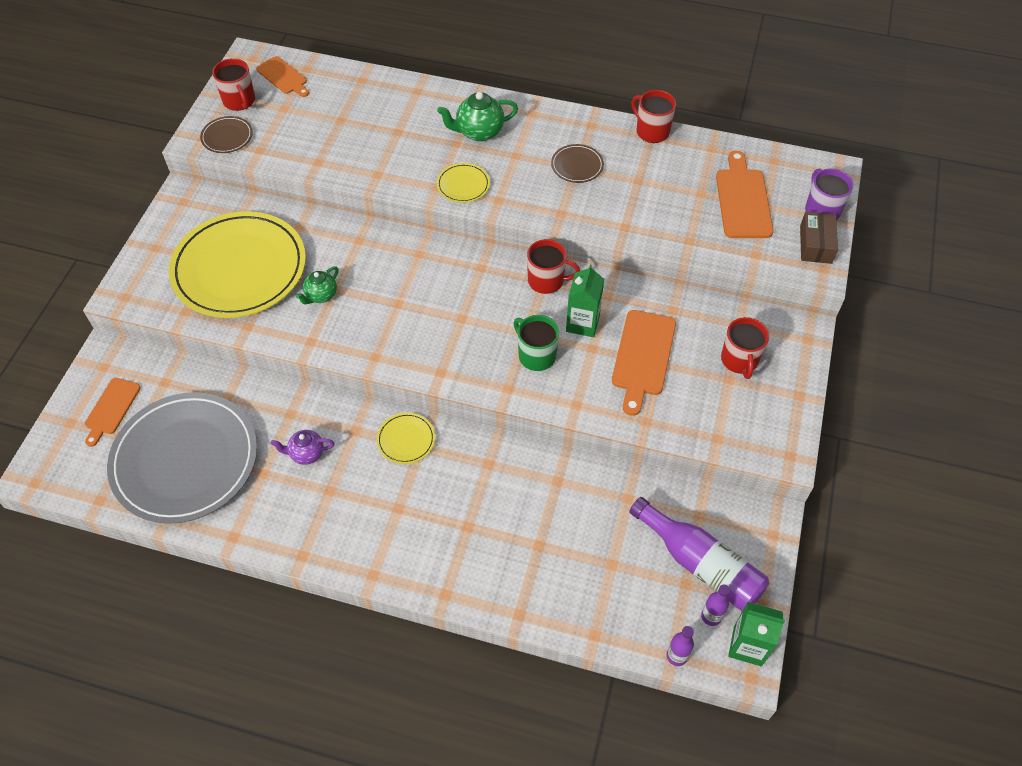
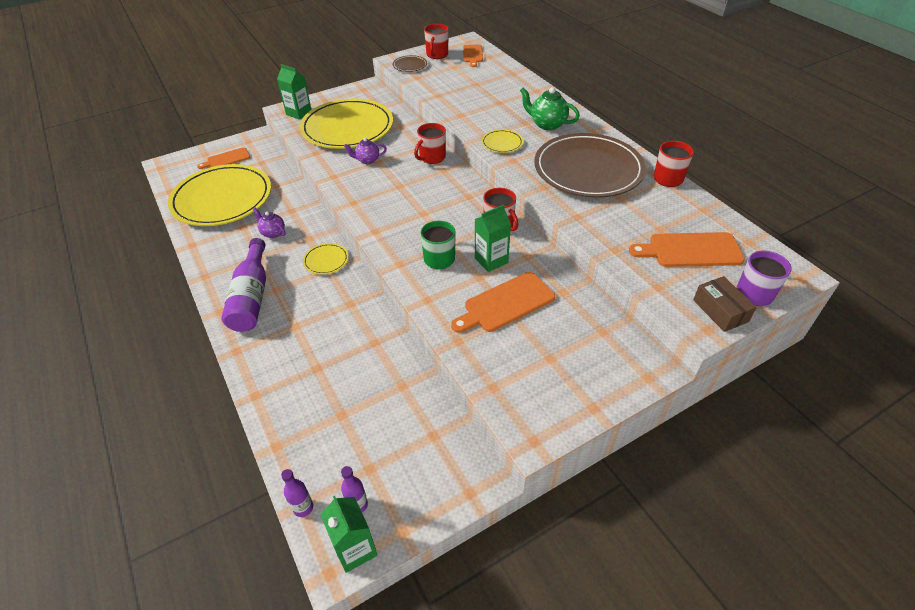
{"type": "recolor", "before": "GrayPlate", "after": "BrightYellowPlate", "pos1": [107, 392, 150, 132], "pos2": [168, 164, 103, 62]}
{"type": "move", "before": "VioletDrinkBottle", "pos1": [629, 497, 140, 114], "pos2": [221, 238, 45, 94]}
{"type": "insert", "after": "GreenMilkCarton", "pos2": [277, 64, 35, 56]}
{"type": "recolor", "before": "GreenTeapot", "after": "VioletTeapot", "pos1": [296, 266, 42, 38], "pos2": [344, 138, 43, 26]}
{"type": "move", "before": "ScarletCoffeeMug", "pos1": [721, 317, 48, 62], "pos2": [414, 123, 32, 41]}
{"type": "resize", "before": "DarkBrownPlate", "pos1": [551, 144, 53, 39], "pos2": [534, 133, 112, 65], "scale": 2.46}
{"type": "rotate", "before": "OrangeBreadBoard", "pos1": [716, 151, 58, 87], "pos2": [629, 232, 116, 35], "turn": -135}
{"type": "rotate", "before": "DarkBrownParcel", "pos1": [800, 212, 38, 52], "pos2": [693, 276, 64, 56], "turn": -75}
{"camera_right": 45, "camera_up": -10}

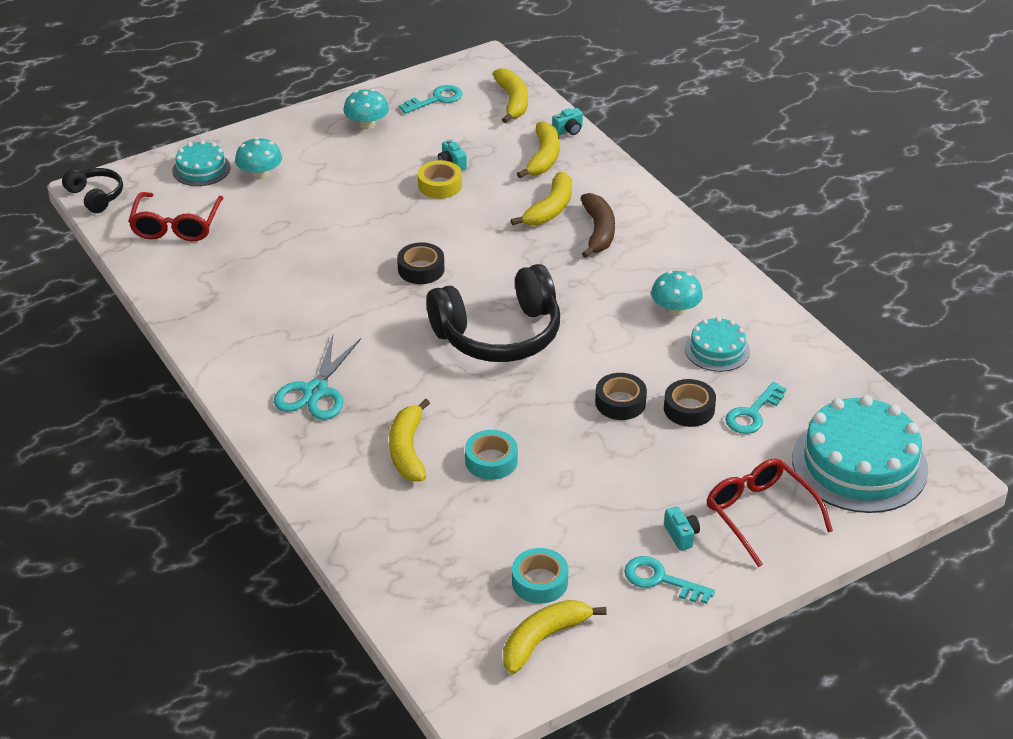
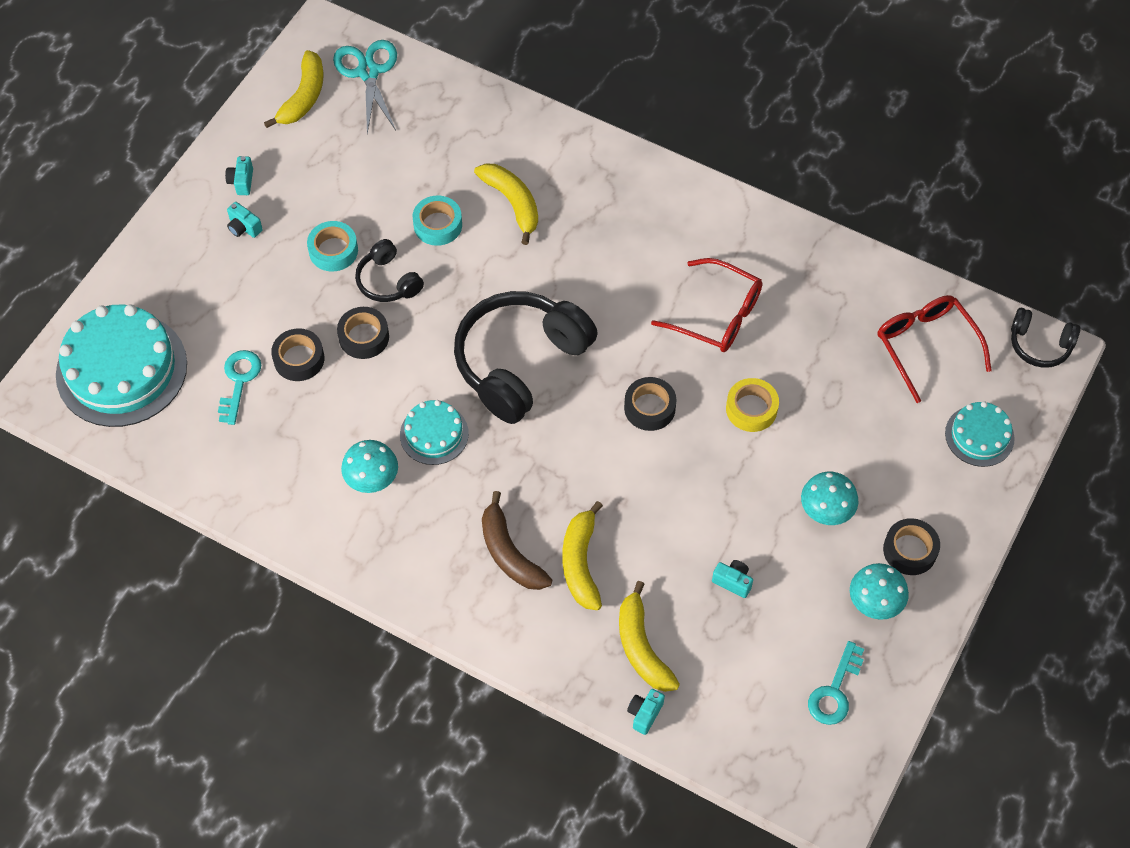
{"type": "replace", "before": "AquaKey", "after": "AquaCompactCamera", "pos1": [624, 556, 91, 48], "pos2": [225, 156, 28, 39]}
{"type": "move", "before": "AquaTape", "pos1": [512, 548, 56, 56], "pos2": [307, 221, 51, 51]}
{"type": "move", "before": "AquaScissors", "pos1": [274, 335, 87, 85], "pos2": [333, 40, 64, 94]}
{"type": "insert", "after": "JetBlackHeadset", "pos2": [355, 239, 69, 63]}
{"type": "move", "before": "AquaCake", "pos1": [685, 317, 65, 55], "pos2": [400, 400, 69, 65]}
{"type": "move", "before": "ScarletGlasses", "pos1": [707, 458, 126, 109], "pos2": [651, 258, 111, 94]}
{"type": "move", "before": "BrightYellowTape", "pos1": [418, 160, 44, 39], "pos2": [726, 378, 53, 54]}
{"type": "move", "before": "AquaToadstool", "pos1": [235, 137, 47, 43], "pos2": [801, 471, 57, 54]}
{"type": "insert", "after": "JetBlackTape", "pos2": [883, 518, 57, 57]}
{"type": "delete", "before": "BrightYellowBanana", "pos1": [493, 68, 35, 55]}
{"camera_right": 150, "camera_up": 20}

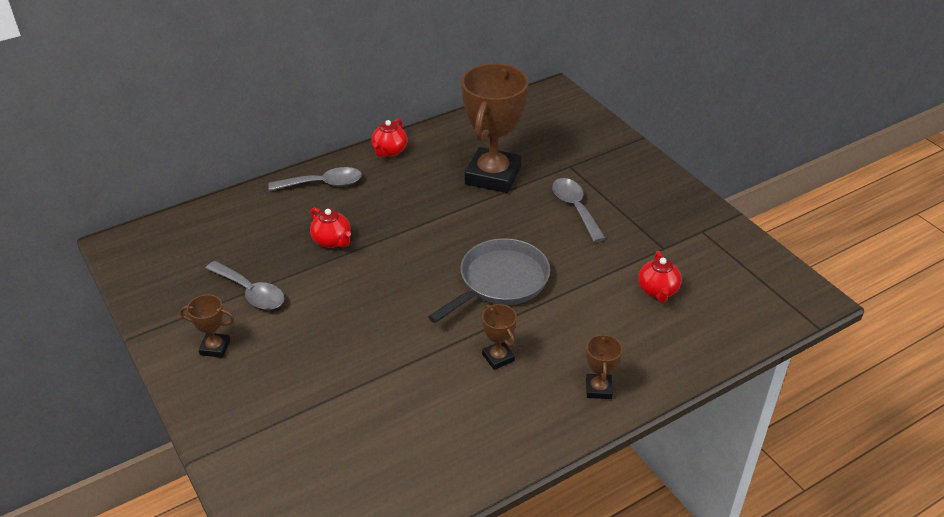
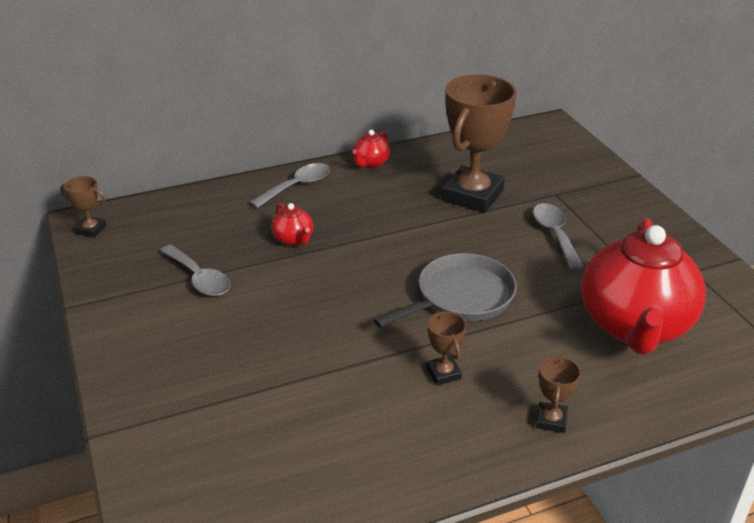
{"type": "move", "before": "DarkBrownPrizeCup", "pos1": [180, 294, 54, 64], "pos2": [60, 176, 46, 62]}
{"type": "rotate", "before": "GrayTeaspoon", "pos1": [268, 167, 94, 24], "pos2": [250, 163, 80, 45], "turn": -45}
{"type": "resize", "before": "ScarletTeapot", "pos1": [638, 251, 44, 51], "pos2": [581, 218, 125, 137], "scale": 2.47}
{"camera_right": 10, "camera_up": -5}

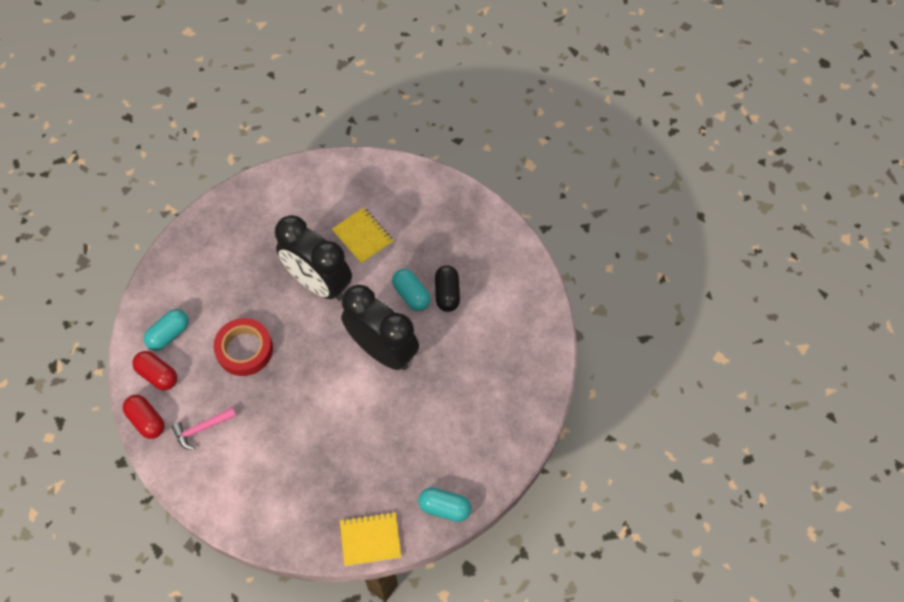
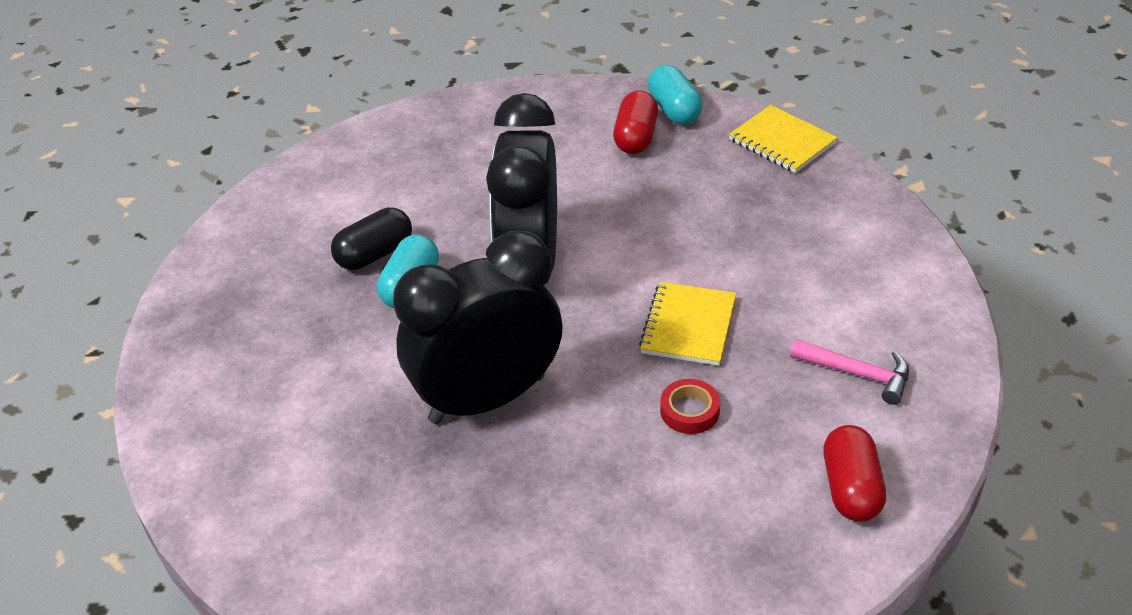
{"type": "rotate", "before": "JetBlackBedsideClock", "pos1": [275, 215, 77, 86], "pos2": [393, 231, 170, 193], "turn": -120}
{"type": "move", "before": "ScarletPill", "pos1": [123, 395, 42, 44], "pos2": [613, 90, 45, 64]}
{"type": "move", "before": "BrightYellowNotebook", "pos1": [332, 207, 61, 57], "pos2": [639, 282, 97, 84]}
{"type": "resize", "before": "ScarletTape", "pos1": [214, 318, 59, 58], "pos2": [660, 379, 60, 55], "scale": 0.52}
{"type": "delete", "before": "AquaPill", "pos1": [144, 309, 45, 42]}
{"camera_right": -125, "camera_up": -20}

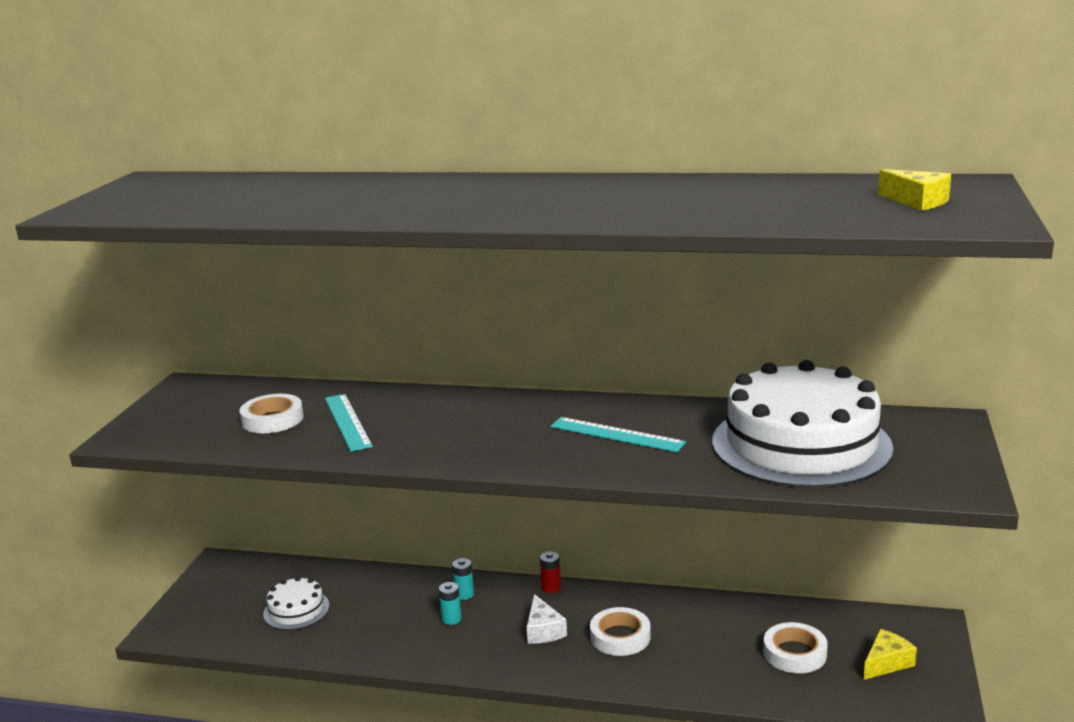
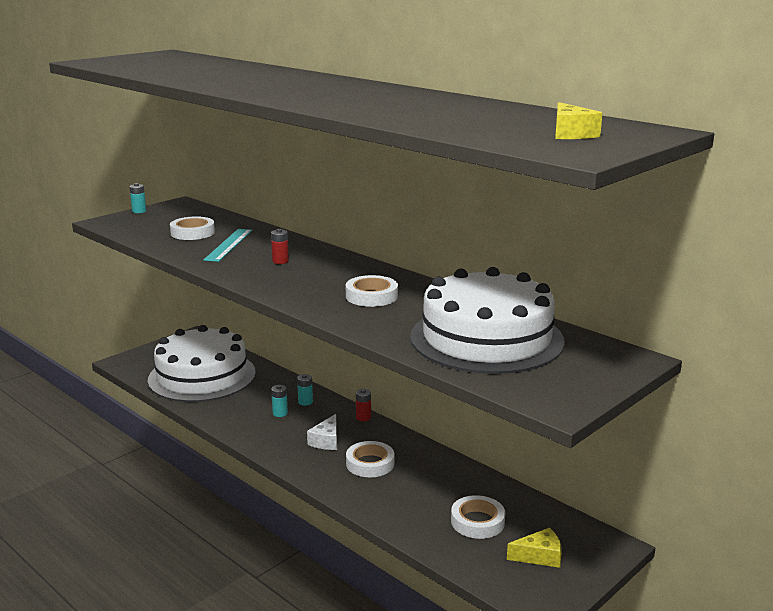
{"type": "insert", "after": "AquaBattery", "pos2": [129, 183, 17, 30]}
{"type": "resize", "before": "PureWhiteCake", "pos1": [263, 576, 67, 54], "pos2": [148, 325, 108, 77], "scale": 2.27}
{"type": "insert", "after": "ScarletBattery", "pos2": [271, 229, 18, 35]}
{"type": "replace", "before": "AquaMeasuringStick", "after": "PureWhiteTape", "pos1": [550, 417, 136, 35], "pos2": [346, 275, 52, 32]}
{"camera_right": 30, "camera_up": 0}

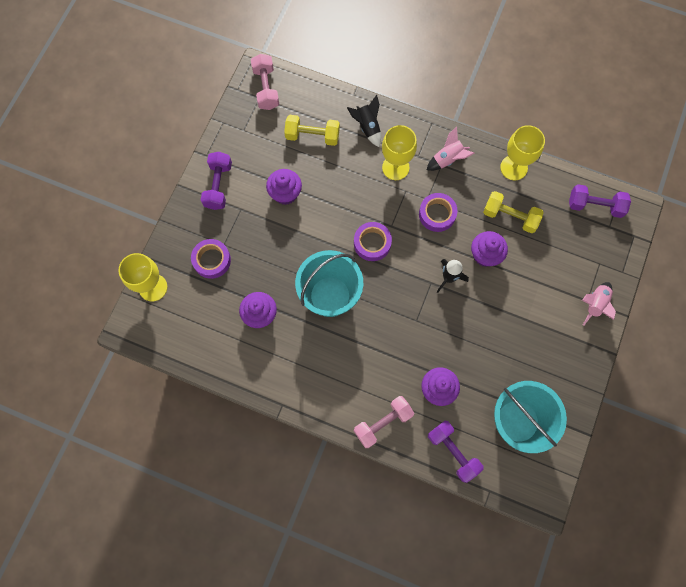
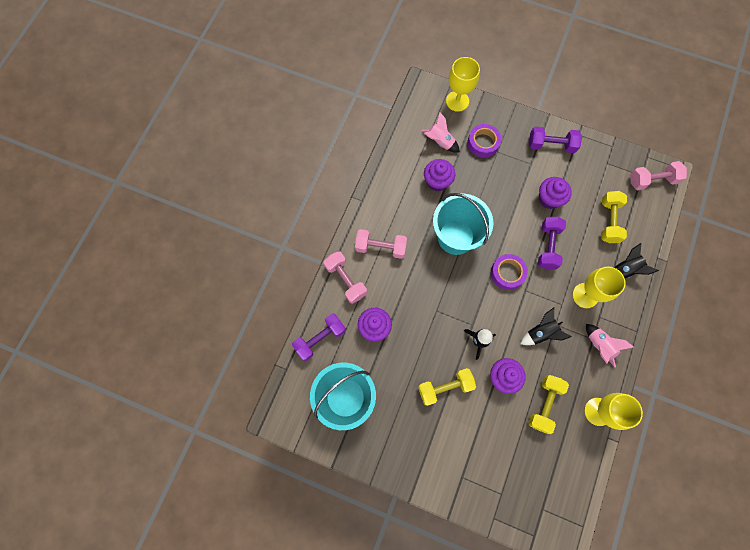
{"type": "insert", "after": "PinkDumbbell", "pos2": [355, 229, 52, 30]}
{"type": "insert", "after": "BrightYellowDumbbell", "pos2": [418, 368, 58, 38]}
{"type": "move", "before": "PinkSpaceship", "pos1": [582, 282, 34, 44], "pos2": [422, 112, 38, 41]}
{"type": "replace", "before": "VioletTape", "after": "JetBlackSpaceship", "pos1": [419, 193, 39, 39], "pos2": [520, 308, 52, 37]}
{"type": "move", "before": "VioletDumbbell", "pos1": [569, 184, 62, 34], "pos2": [538, 217, 28, 52]}
{"camera_right": 90, "camera_up": 0}

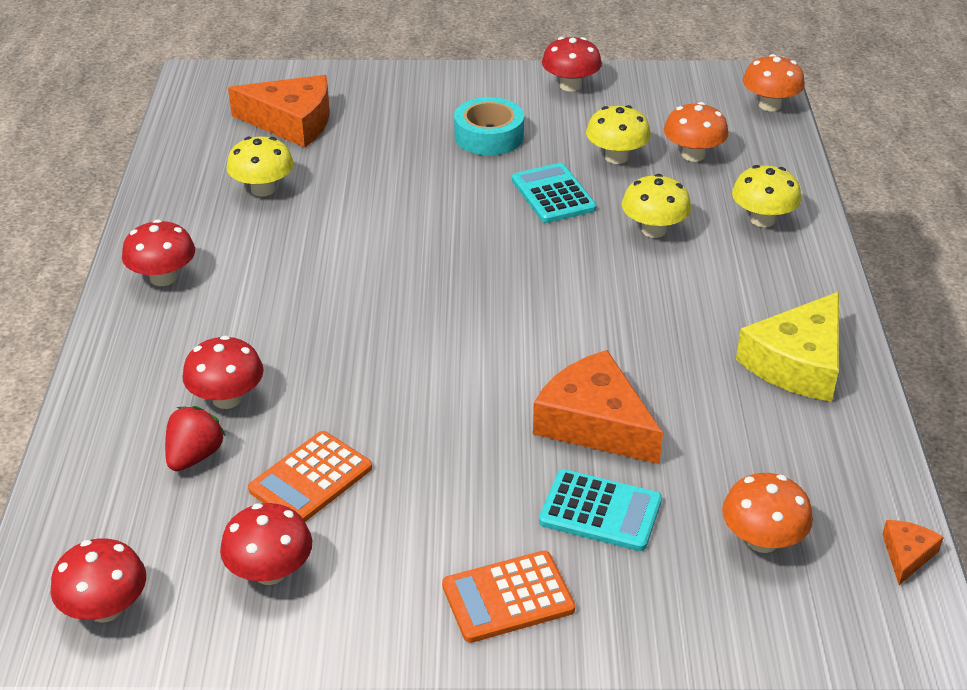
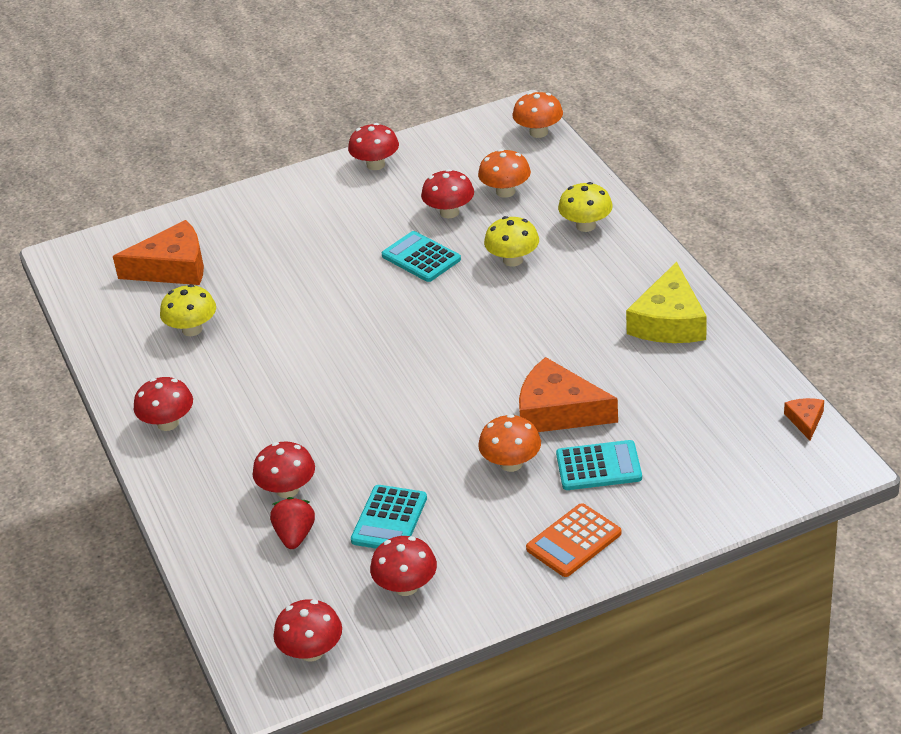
{"type": "recolor", "before": "OrangeCalculator", "after": "AquaCalculator", "pos1": [248, 431, 124, 91], "pos2": [351, 485, 76, 64]}
{"type": "recolor", "before": "BrightYellowToadstool", "after": "ScarletToadstool", "pos1": [586, 105, 65, 59], "pos2": [421, 169, 53, 49]}
{"type": "move", "before": "OrangeToadstool", "pos1": [722, 473, 91, 80], "pos2": [478, 414, 63, 58]}
{"type": "delete", "before": "AquaTape", "pos1": [454, 97, 70, 59]}
{"camera_right": -20, "camera_up": 0}

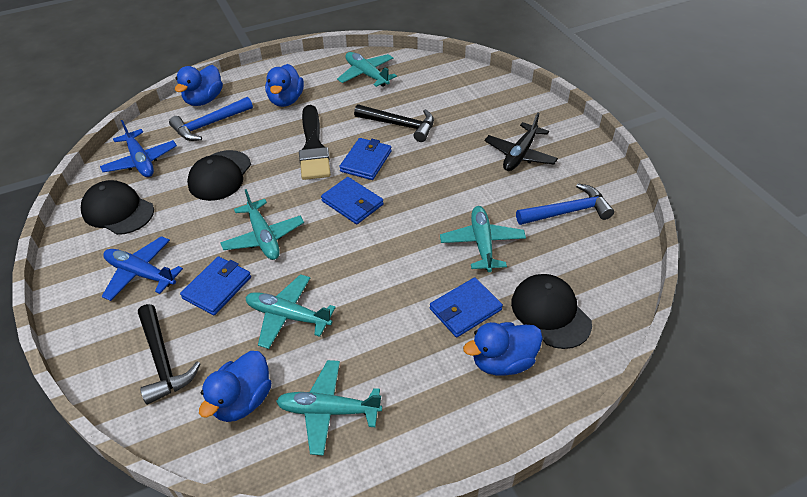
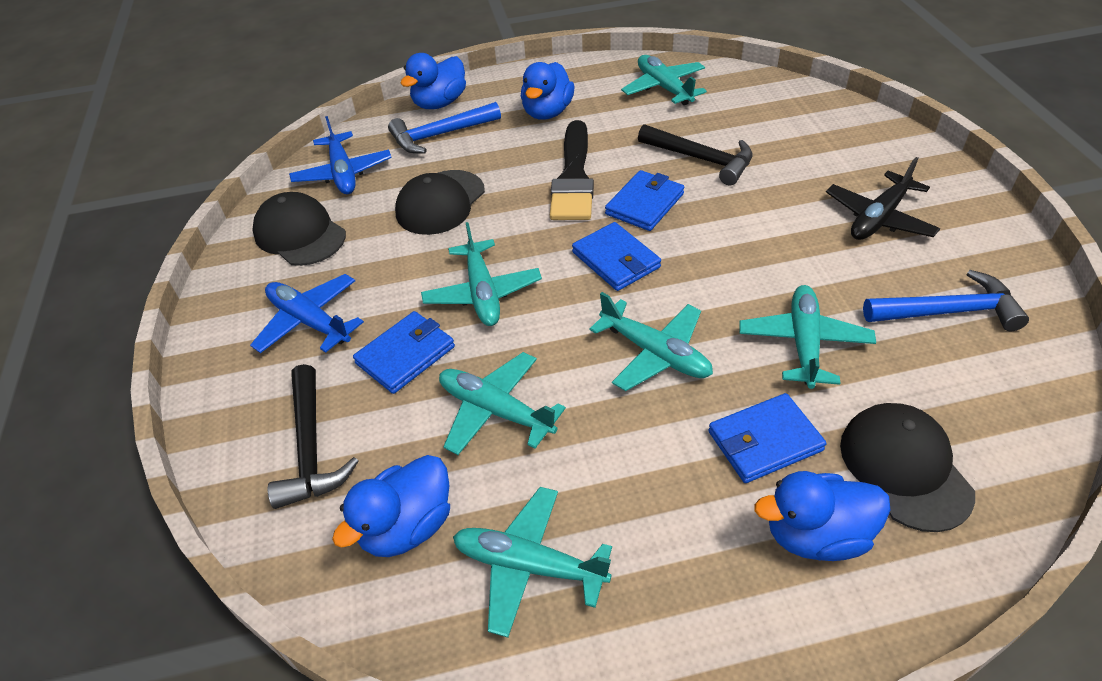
{"type": "insert", "after": "AquaToyPlane", "pos2": [590, 292, 123, 99]}
{"camera_right": 15, "camera_up": 0}

